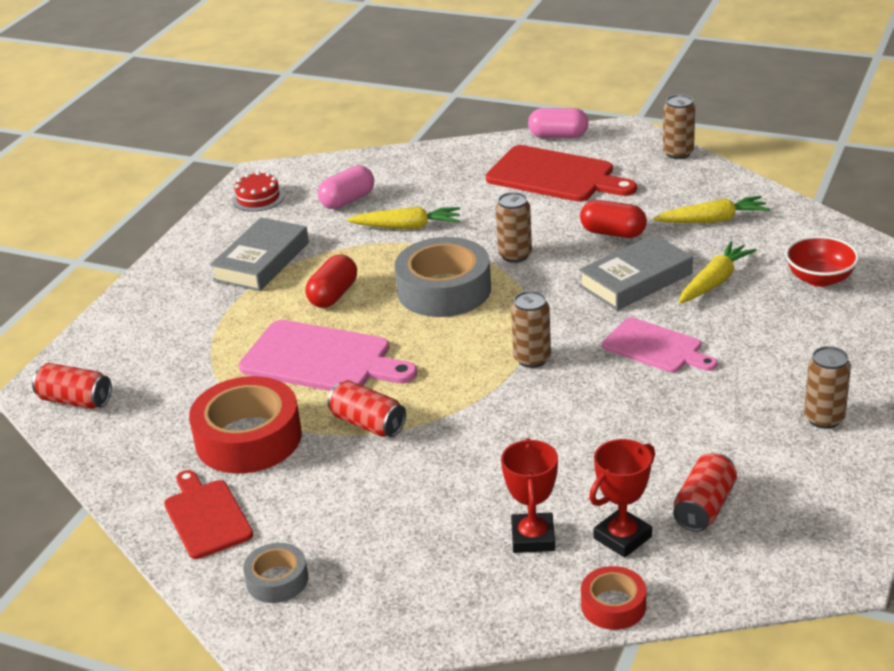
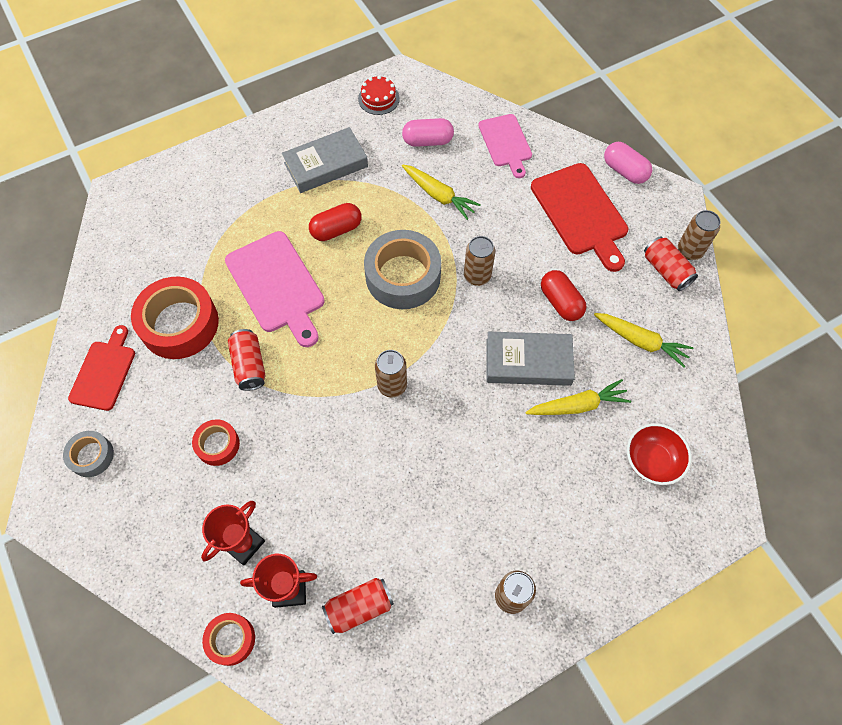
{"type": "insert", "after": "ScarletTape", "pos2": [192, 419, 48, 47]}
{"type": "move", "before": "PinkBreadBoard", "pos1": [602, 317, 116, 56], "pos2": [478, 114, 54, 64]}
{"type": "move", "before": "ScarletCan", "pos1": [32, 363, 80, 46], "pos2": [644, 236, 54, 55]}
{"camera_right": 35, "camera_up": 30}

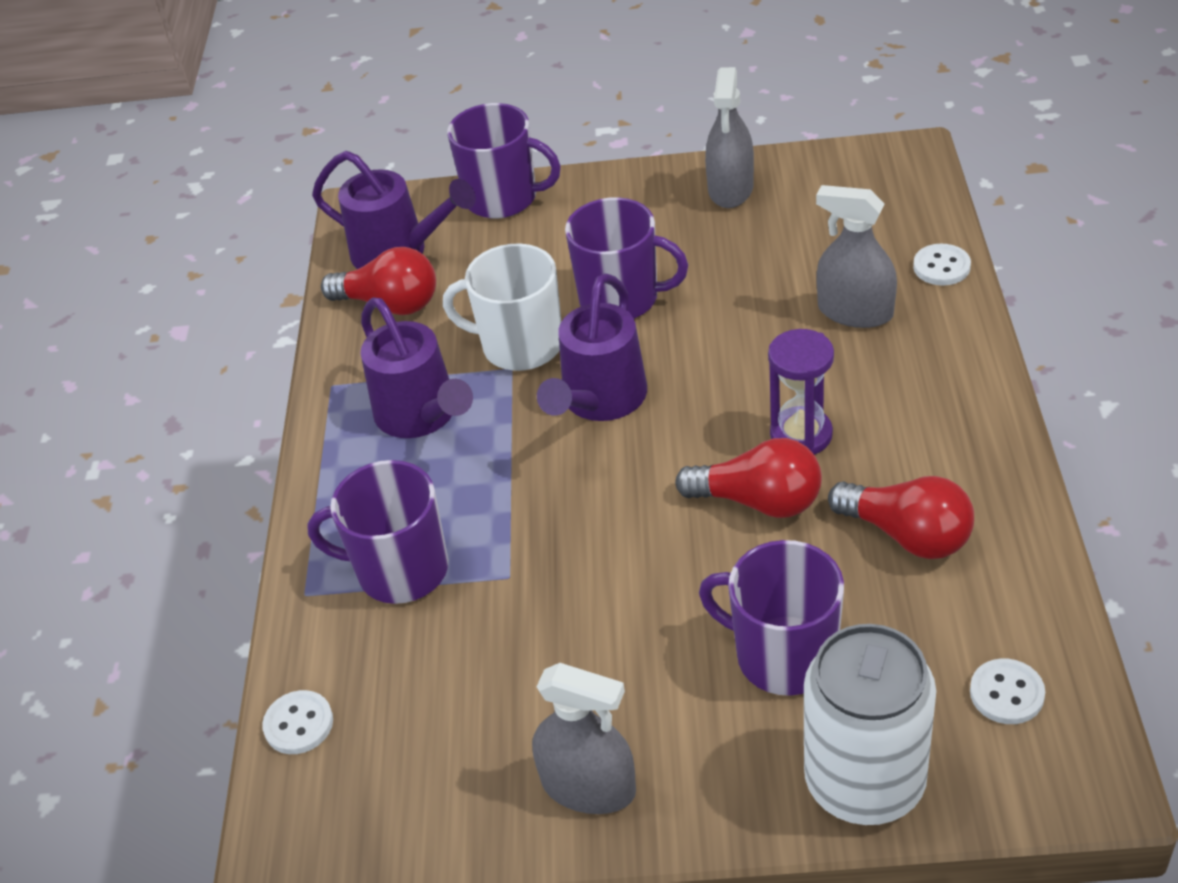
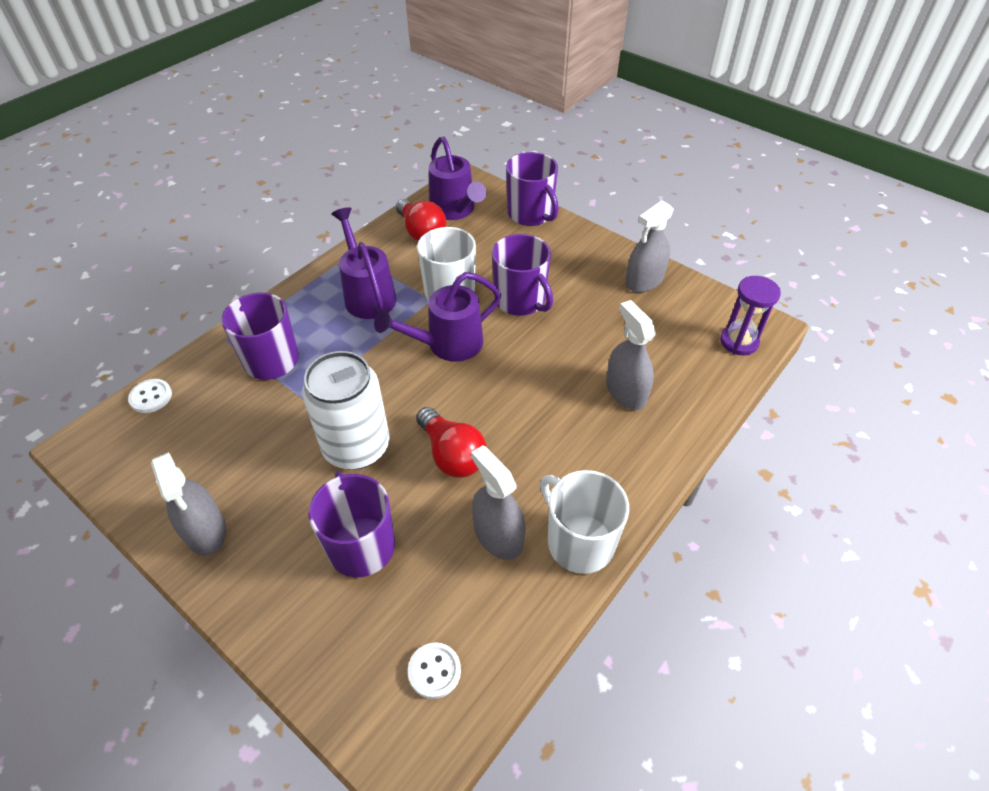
{"type": "move", "before": "PureWhiteCan", "pos1": [804, 624, 132, 201], "pos2": [302, 351, 88, 119]}
{"type": "rotate", "before": "VioletSprinklingCan", "pos1": [361, 297, 112, 141], "pos2": [331, 207, 65, 112], "turn": 150}
{"type": "replace", "before": "ScarletBulb", "after": "GraySprayer", "pos1": [828, 476, 146, 83], "pos2": [471, 445, 55, 115]}
{"type": "insert", "after": "PureWhiteCoffeeMug", "pos2": [540, 470, 89, 104]}
{"type": "move", "before": "VioletSandglass", "pos1": [768, 329, 66, 126], "pos2": [720, 276, 61, 79]}
{"type": "delete", "before": "PureWhiteSewingButton", "pos1": [913, 244, 58, 42]}
{"camera_right": 35, "camera_up": 5}

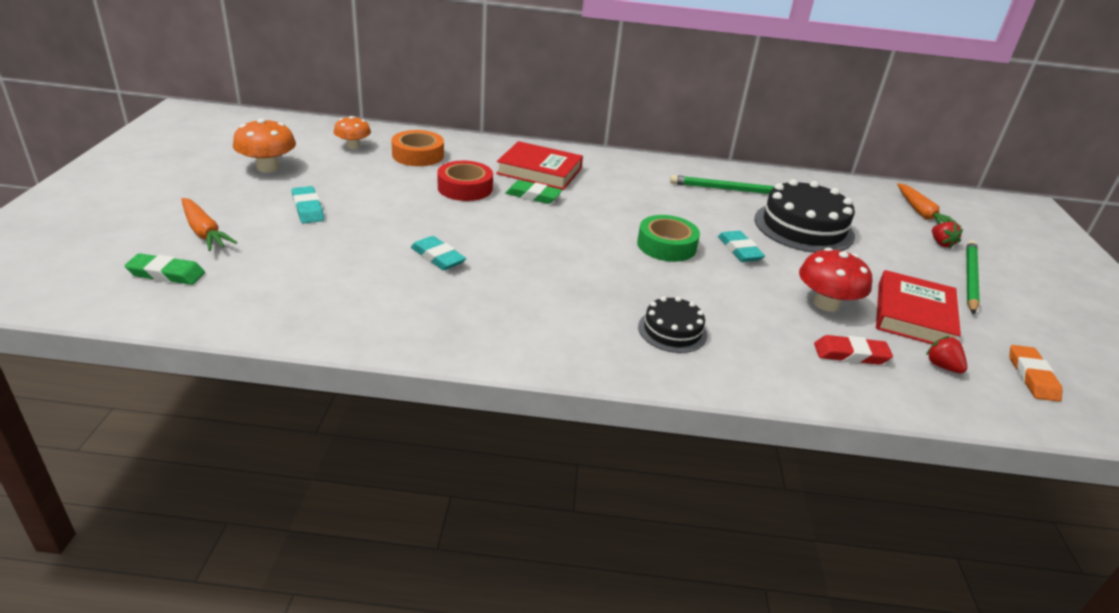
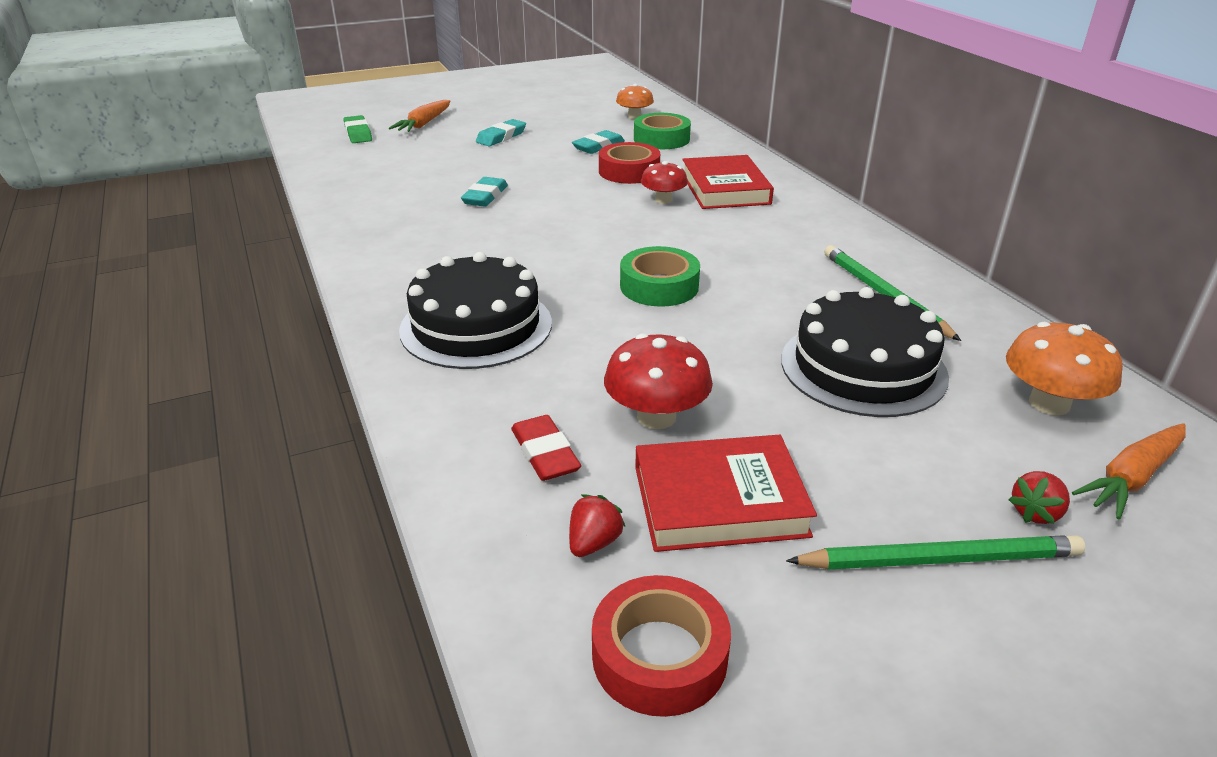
{"type": "resize", "before": "JetBlackCake", "pos1": [638, 296, 69, 57], "pos2": [399, 252, 153, 117], "scale": 1.81}
{"type": "move", "before": "AquaPencilEraser", "pos1": [718, 231, 47, 31], "pos2": [572, 130, 53, 24]}
{"type": "replace", "before": "OrangePencilEraser", "after": "ScarletTape", "pos1": [1009, 345, 54, 57], "pos2": [592, 575, 139, 142]}
{"type": "recolor", "before": "OrangeTape", "after": "GreenTape", "pos1": [391, 130, 53, 36], "pos2": [634, 113, 57, 36]}
{"type": "replace", "before": "GreenPencilEraser", "after": "ScarletToadstool", "pos1": [506, 180, 56, 24], "pos2": [641, 161, 47, 43]}
{"type": "move", "before": "OrangeToadstool", "pos1": [233, 118, 63, 54], "pos2": [1006, 322, 117, 93]}
{"camera_right": 65, "camera_up": 0}

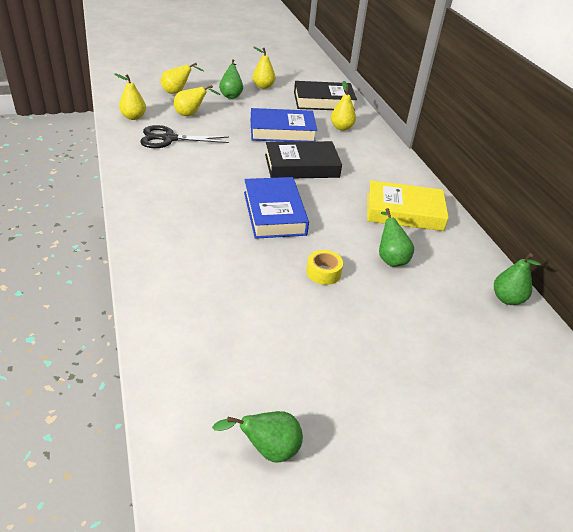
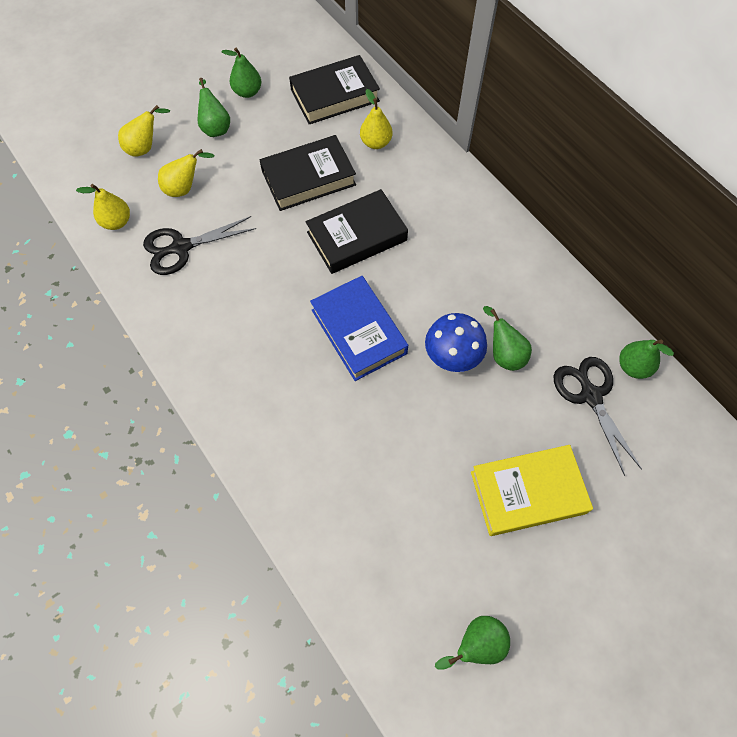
{"type": "recolor", "before": "BrightYellowToyPear", "after": "GreenToyPear", "pos1": [253, 46, 23, 43], "pos2": [221, 48, 40, 50]}
{"type": "recolor", "before": "BlueHardback", "after": "JetBlackHardback", "pos1": [251, 108, 66, 34], "pos2": [260, 135, 96, 76]}
{"type": "insert", "after": "BlueToadstool", "pos2": [425, 313, 62, 59]}
{"type": "move", "before": "BrightYellowHardback", "pos1": [367, 180, 82, 51], "pos2": [471, 445, 122, 91]}
{"type": "insert", "after": "JetBlackScissors", "pos2": [553, 357, 89, 119]}
{"type": "delete", "before": "BrightYellowTape", "pos1": [306, 250, 37, 35]}
{"camera_right": -15, "camera_up": 25}

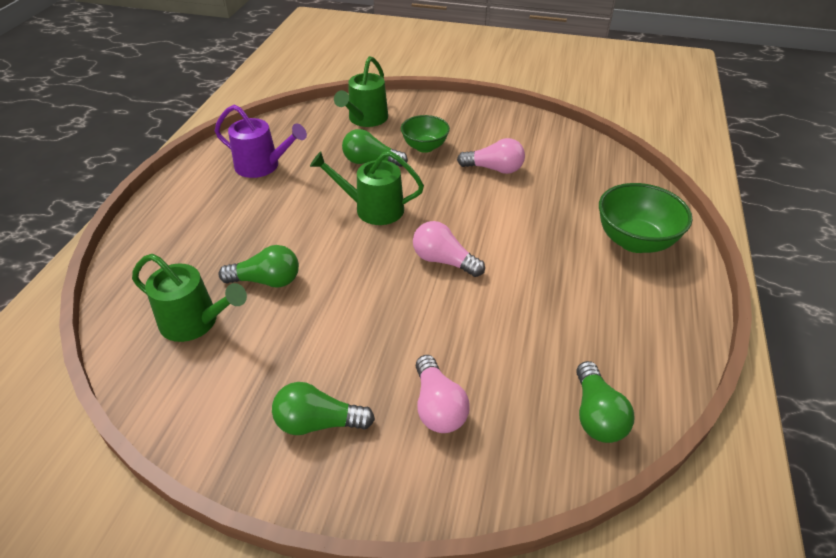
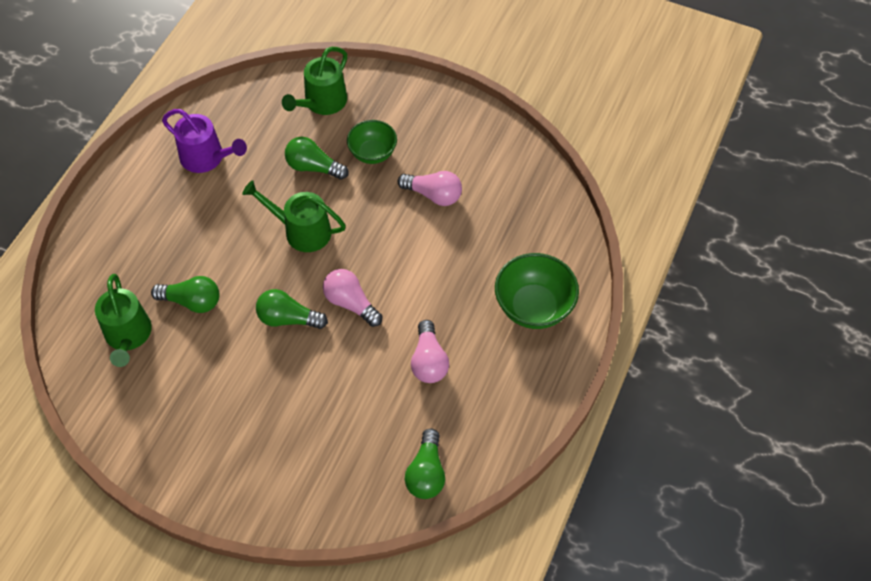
{"type": "rotate", "before": "GreenSprinklingCan", "pos1": [132, 254, 115, 88], "pos2": [95, 274, 57, 93], "turn": 45}
{"type": "move", "before": "GreenBulb", "pos1": [272, 382, 103, 53], "pos2": [256, 289, 72, 40]}
{"type": "move", "before": "PinkBulb", "pos1": [415, 355, 55, 78], "pos2": [411, 320, 38, 63]}
{"camera_right": 10, "camera_up": 15}

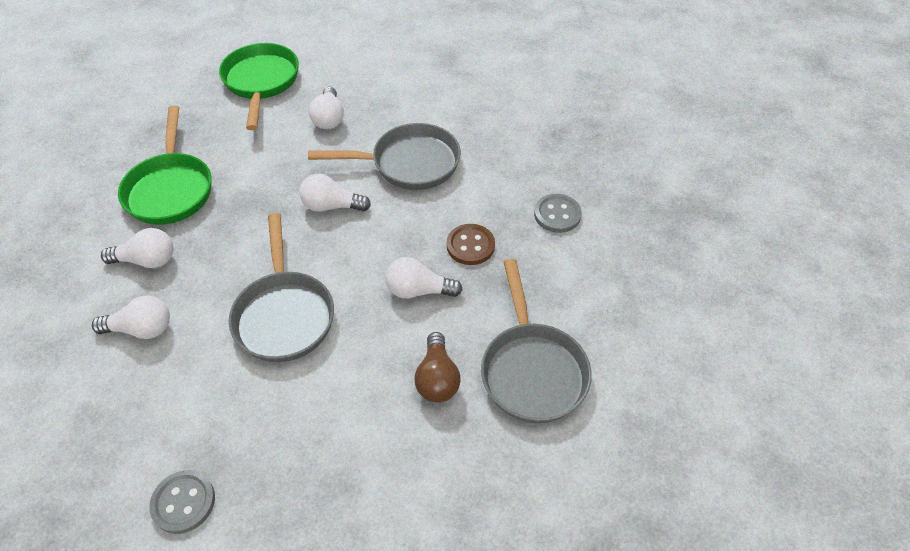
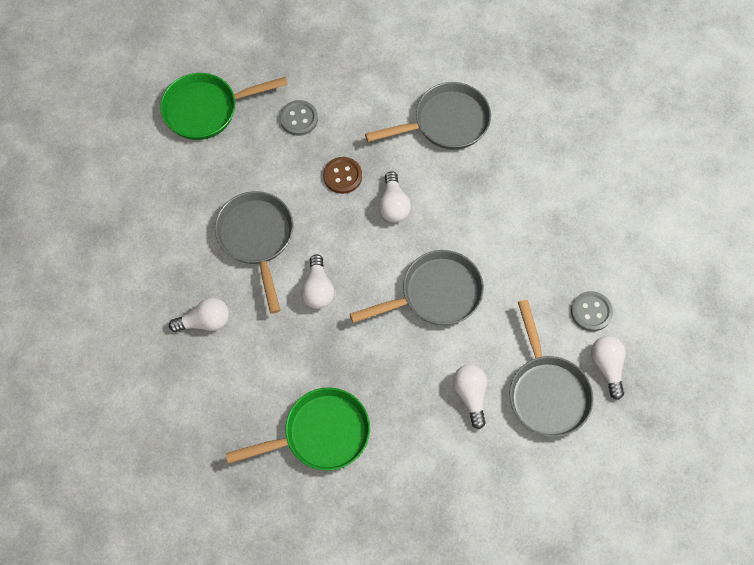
{"type": "move", "before": "GreenFryingPan", "pos1": [219, 43, 80, 87], "pos2": [160, 73, 128, 67]}
{"type": "insert", "after": "GrayFryingPan", "pos2": [510, 300, 84, 137]}
{"type": "move", "before": "PureWhiteBulb", "pos1": [101, 228, 72, 40], "pos2": [591, 336, 35, 64]}
{"type": "delete", "before": "DarkBrownBulb", "pos1": [414, 332, 46, 70]}
{"camera_right": -100, "camera_up": 15}

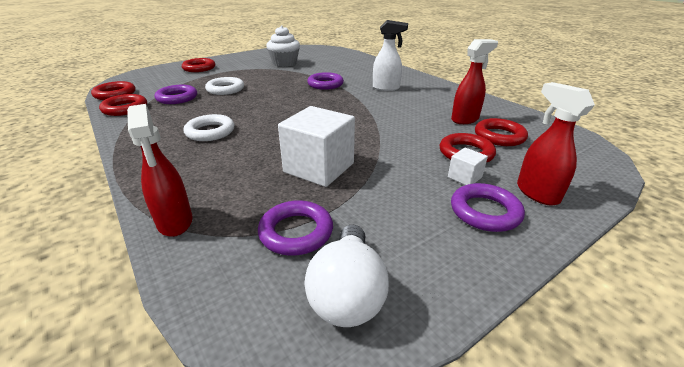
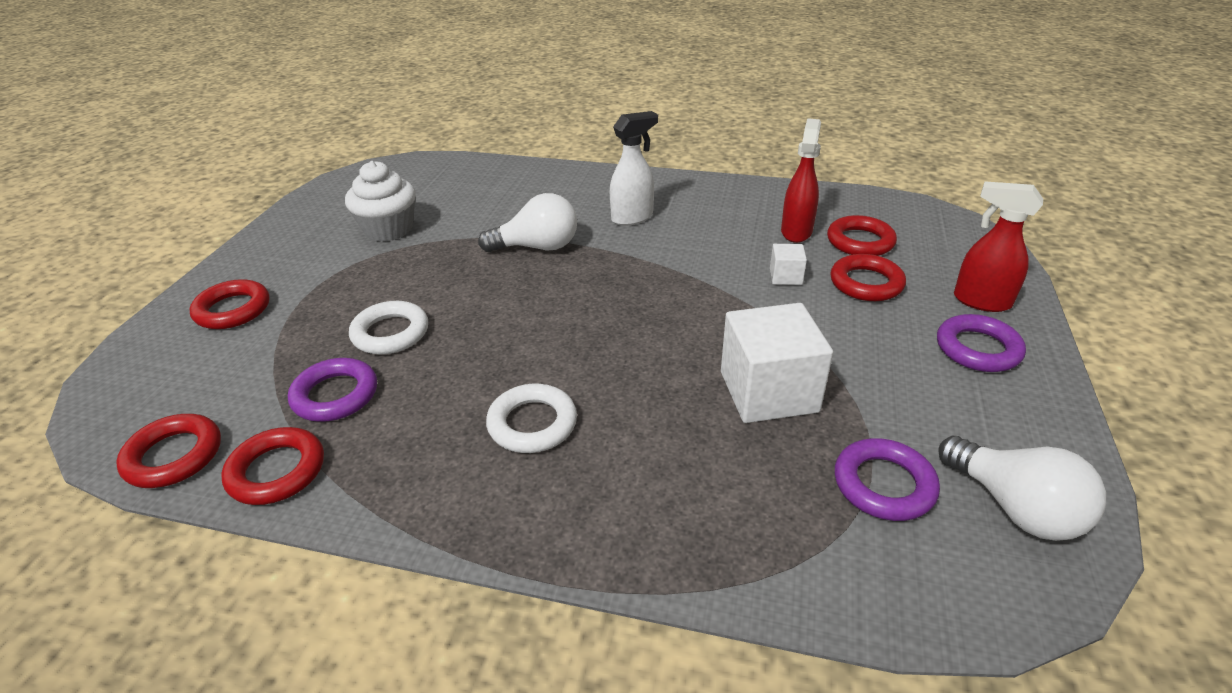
{"type": "replace", "before": "VioletTorus", "after": "PureWhiteBulb", "pos1": [307, 72, 37, 18], "pos2": [478, 193, 99, 59]}
{"type": "move", "before": "PureWhiteBlock", "pos1": [448, 148, 40, 37], "pos2": [770, 244, 37, 41]}
{"type": "delete", "before": "ScarletSprayer", "pos1": [127, 104, 65, 133]}
{"camera_right": -40, "camera_up": 5}

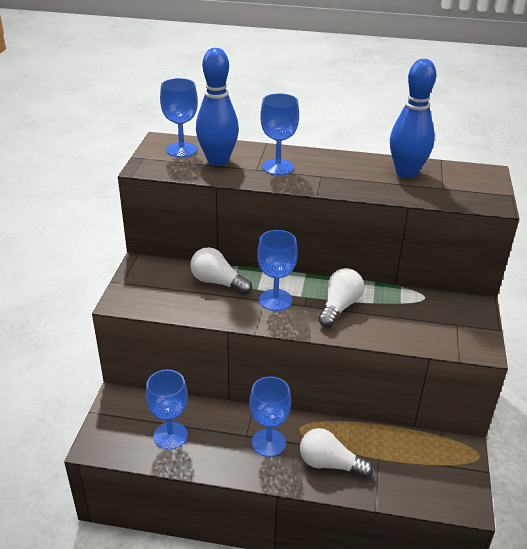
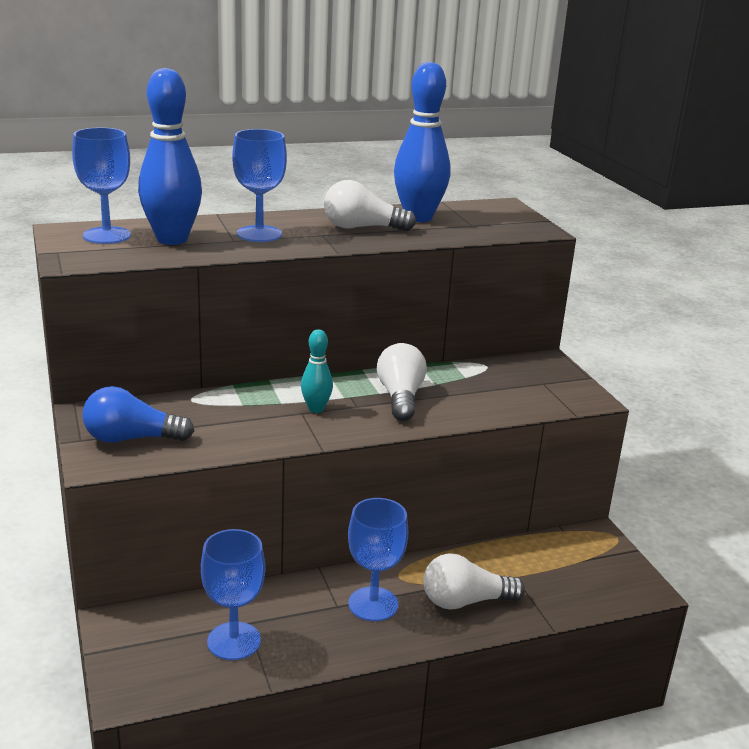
{"type": "insert", "after": "BlueBulb", "pos2": [82, 386, 112, 57]}
{"type": "replace", "before": "BlueGoblet", "after": "AquaBowlingPin", "pos1": [257, 230, 41, 81], "pos2": [301, 329, 32, 84]}
{"type": "move", "before": "PureWhiteBulb", "pos1": [190, 247, 62, 48], "pos2": [324, 180, 92, 51]}
{"camera_right": -30, "camera_up": -10}

